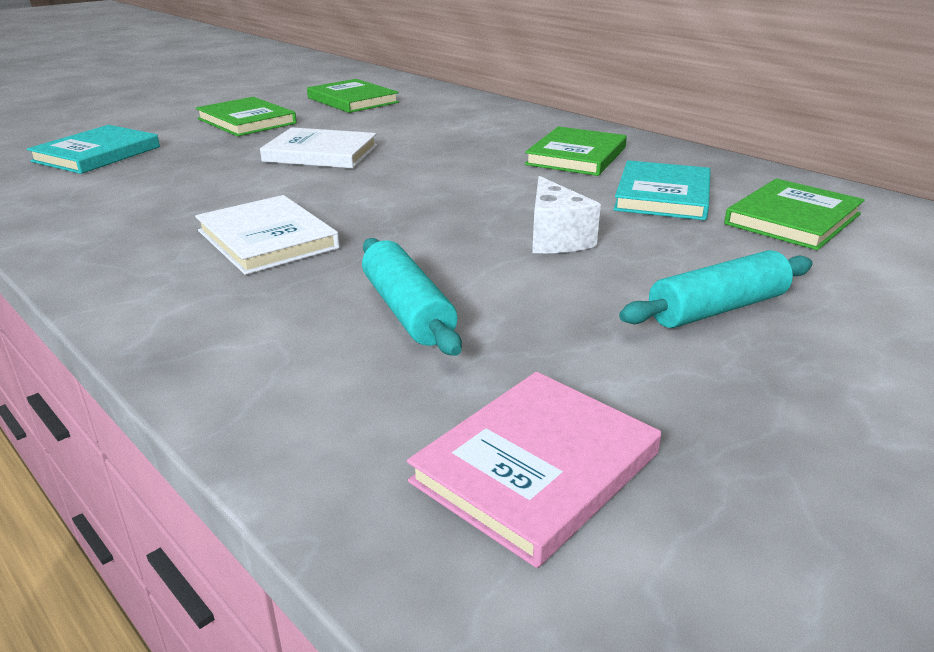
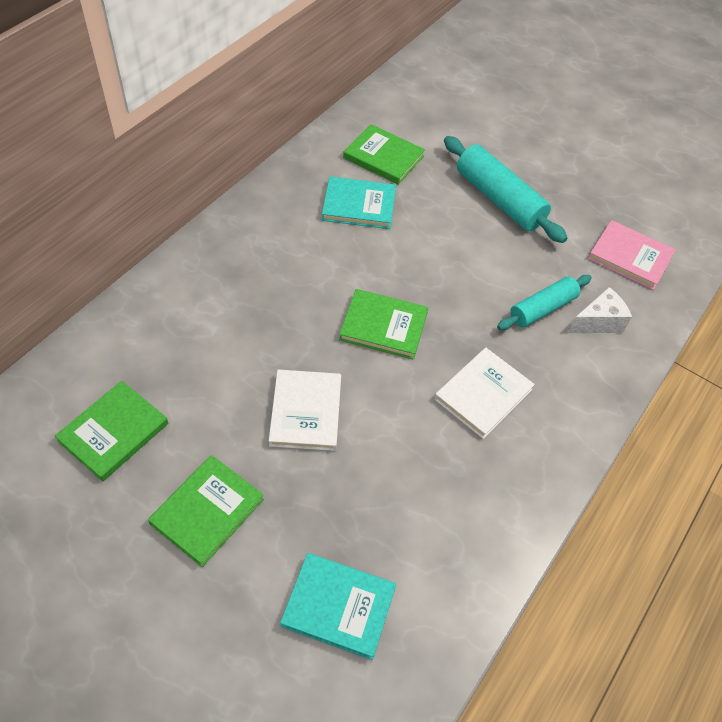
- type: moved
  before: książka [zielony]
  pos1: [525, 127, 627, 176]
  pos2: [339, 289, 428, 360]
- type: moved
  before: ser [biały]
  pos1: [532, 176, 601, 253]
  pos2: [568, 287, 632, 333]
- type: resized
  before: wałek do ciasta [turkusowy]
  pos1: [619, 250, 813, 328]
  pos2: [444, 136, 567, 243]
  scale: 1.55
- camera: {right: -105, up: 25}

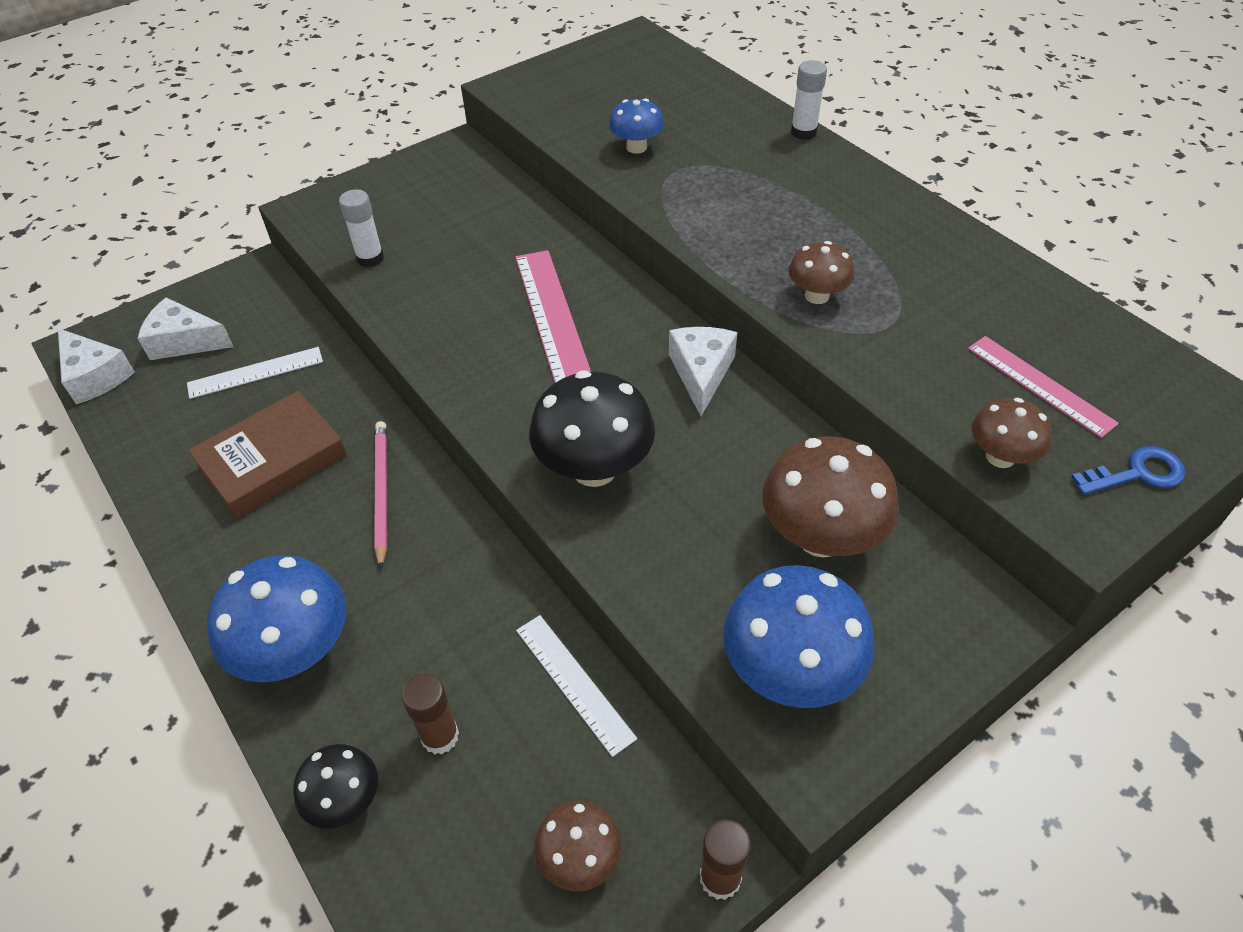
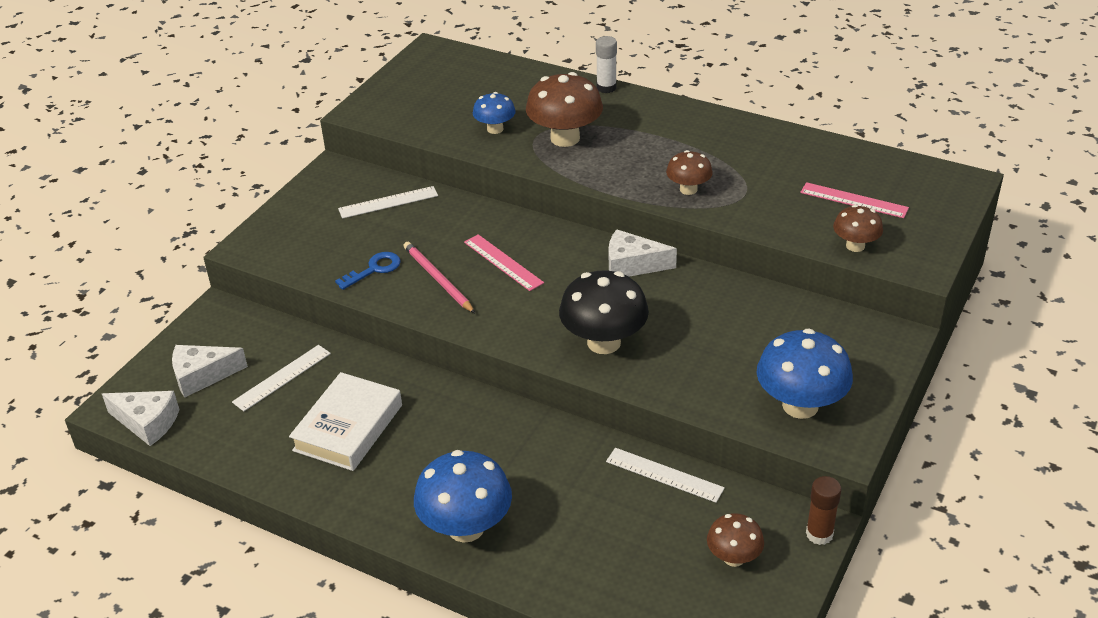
- type: recoloured
  before: książka [brązowy]
  after: książka [biały]
  pos1: [188, 391, 347, 519]
  pos2: [289, 372, 402, 471]
- type: removed
  before: grzyb [czarny]
  pos1: [293, 744, 378, 829]
- type: removed
  before: klej w sztyfcie [biały]
  pos1: [339, 189, 384, 267]
- type: moved
  before: ołówek [różowy]
  pos1: [374, 421, 387, 570]
  pos2: [403, 242, 475, 313]
- type: removed
  before: klej w sztyfcie [brązowy]
  pos1: [401, 673, 459, 755]
- type: resized
  before: linijka [różowy]
  pos1: [515, 250, 591, 383]
  pos2: [464, 234, 544, 291]
  scale: 0.66
- type: turned
  before: ser [biały]
  pos1: [669, 327, 737, 416]
  pos2: [609, 229, 677, 277]
  turn: -60
- type: moved
  before: grzyb [brązowy]
  pos1: [762, 436, 899, 558]
  pos2: [526, 72, 603, 147]
- type: moved
  before: klucz [niebieski]
  pos1: [1071, 446, 1185, 495]
  pos2: [335, 252, 401, 290]
- type: added
  after: linijka [biały]
  pos2: [338, 186, 438, 219]
- camera: {right: -25, up: -10}

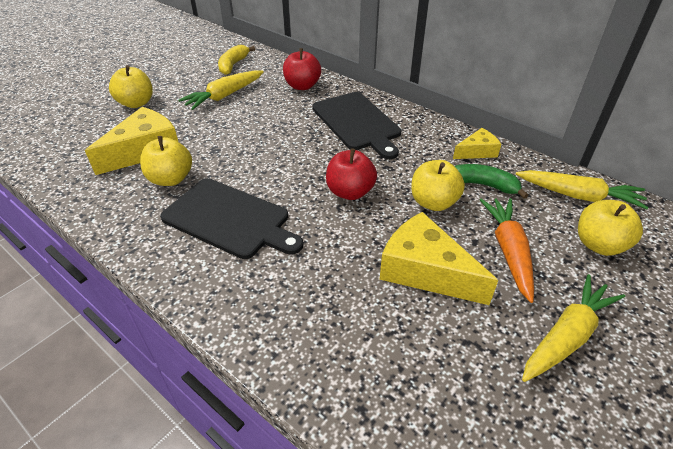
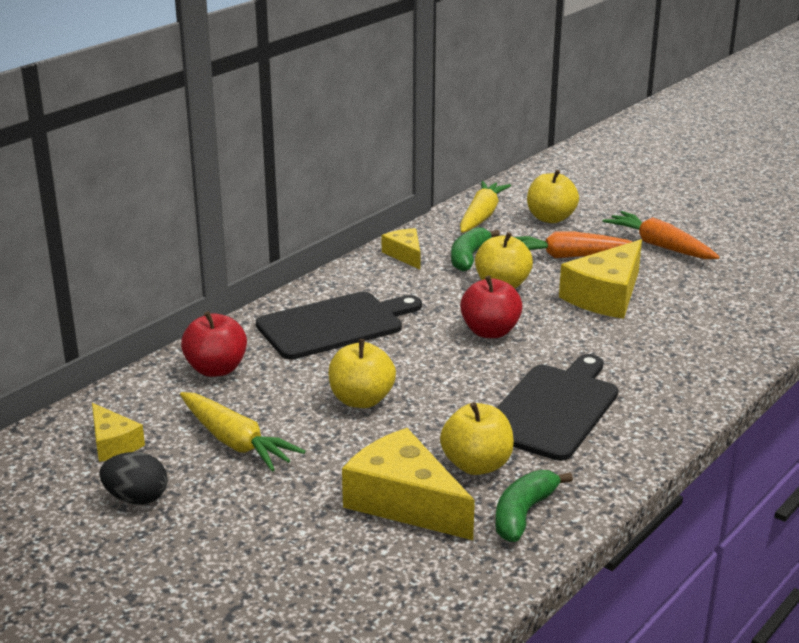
- type: moved
  before: jabłko [żółty]
  pos1: [109, 65, 153, 108]
  pos2: [328, 339, 396, 408]
- type: replaced
  before: banan [żółty]
  after: ser [żółty]
  pos1: [218, 45, 255, 75]
  pos2: [92, 403, 145, 462]
- type: recoloured
  before: marchewka [żółty]
  after: marchewka [pomarańczowy]
  pos1: [522, 274, 625, 382]
  pos2: [602, 211, 719, 259]
- type: added
  after: jajko [czarny]
  pos2: [99, 452, 168, 505]
- type: added
  after: banan [zielony]
  pos2: [495, 470, 573, 542]
- camera: {right: -90, up: -15}

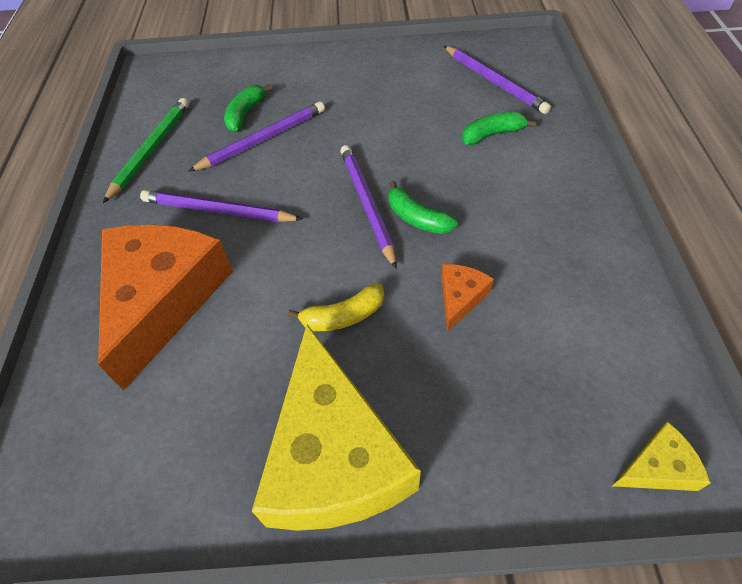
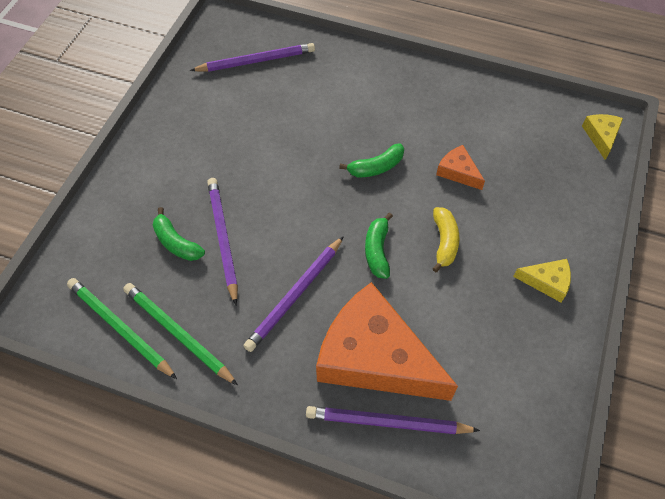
- type: resized
  before: ser [żółty]
  pos1: [252, 324, 421, 531]
  pos2: [513, 259, 571, 302]
  scale: 0.42
- type: moved
  before: ołówek [fioletowy]
  pos1: [340, 145, 397, 269]
  pos2: [306, 406, 480, 434]
- type: moved
  before: banan [zielony]
  pos1: [462, 112, 537, 145]
  pos2: [365, 213, 393, 279]
- type: added
  after: ołówek [zielony]
  pos2: [67, 278, 177, 379]
- camera: {right: -70, up: 5}

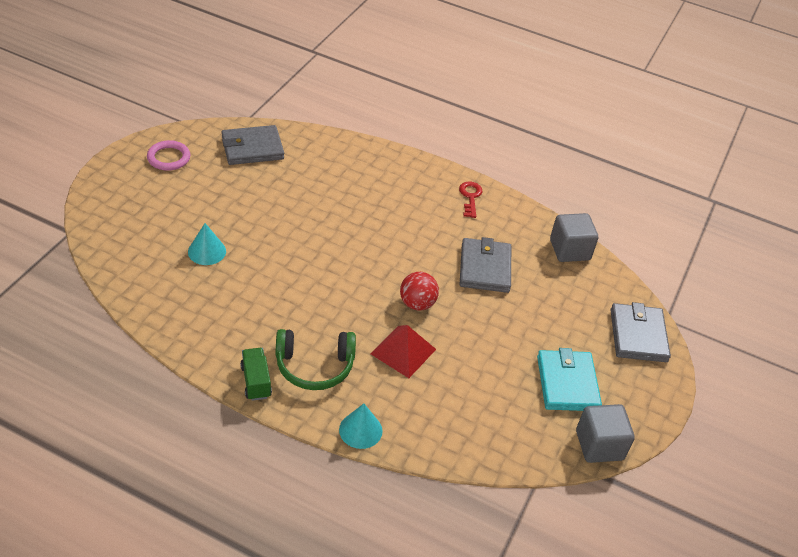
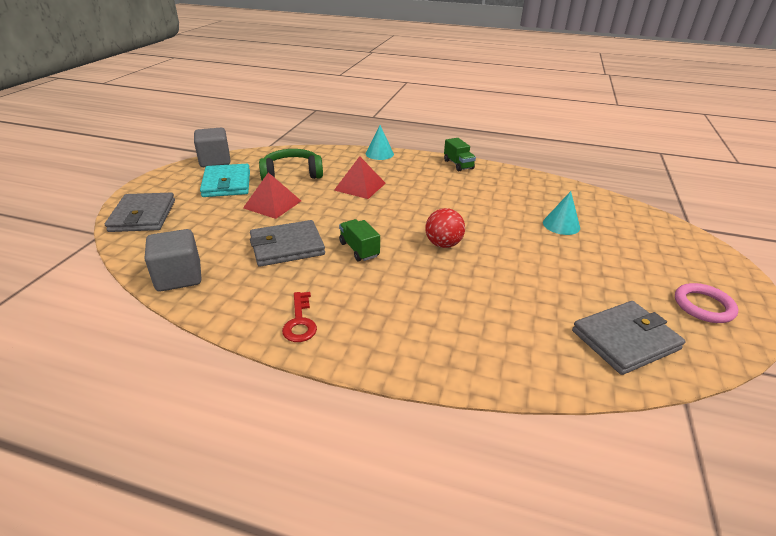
- type: moved
  before: słuchawki [zielony]
  pos1: [276, 329, 356, 390]
  pos2: [259, 149, 323, 180]
- type: moved
  before: piłka [czerwony]
  pos1: [400, 272, 439, 310]
  pos2: [425, 208, 465, 248]
- type: turned
  before: portfel [szary]
  pos1: [460, 237, 511, 293]
  pos2: [250, 220, 325, 267]
  turn: 75
- type: added
  after: piramida [czerwony]
  pos2: [243, 172, 301, 219]
- type: added
  after: ciężarówka [zielony]
  pos2: [339, 219, 380, 261]
- camera: {right: 175, up: -10}

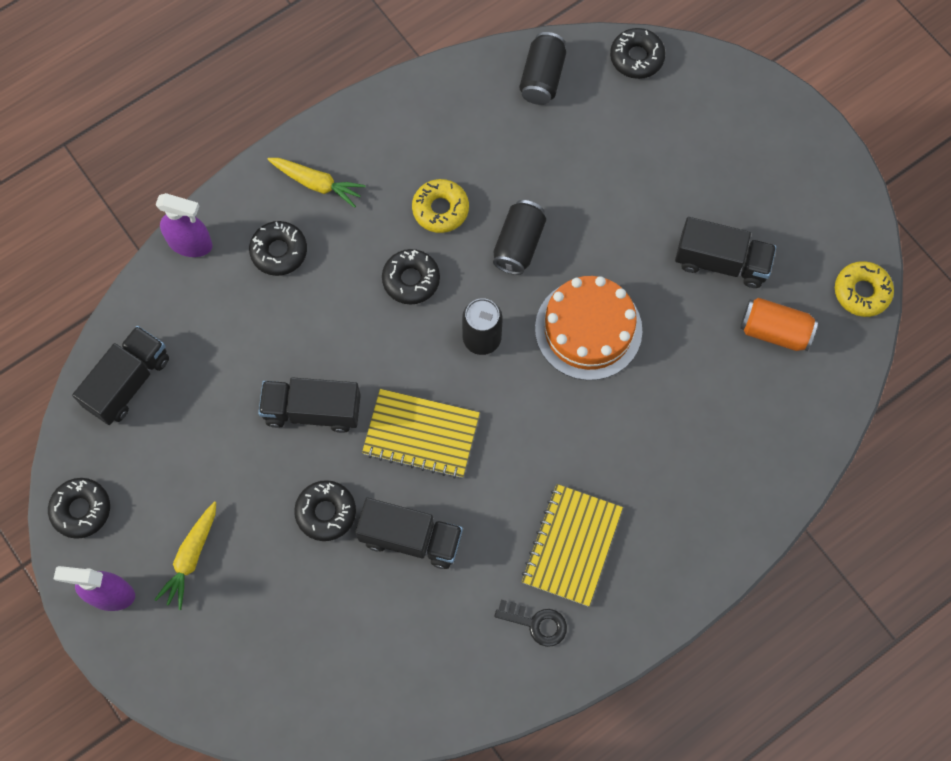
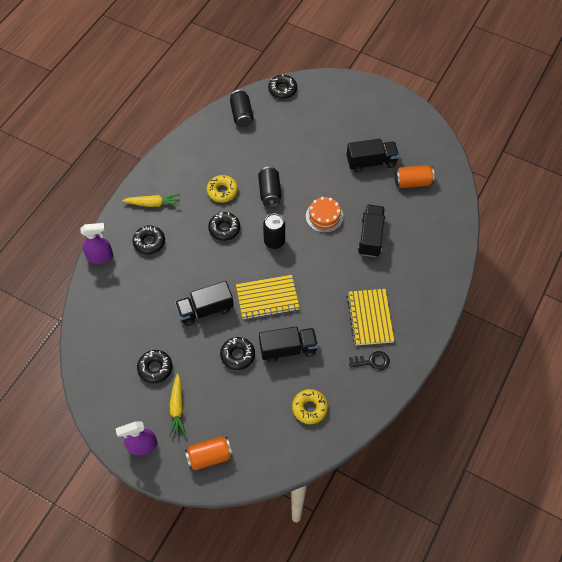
- type: moved
  before: donut [czarny]
  pos1: [48, 478, 110, 539]
  pos2: [137, 350, 172, 383]
- type: moved
  before: ciężarówka [czarny]
  pos1: [72, 326, 169, 425]
  pos2: [358, 205, 385, 257]
- type: resized
  before: tort [pomarańczowy]
  pos1: [535, 276, 642, 380]
  pos2: [306, 197, 343, 233]
  scale: 0.65
- type: moved
  before: donut [żółty]
  pos1: [835, 261, 894, 317]
  pos2: [292, 389, 328, 424]
- type: added
  after: puszka [pomarańczowy]
  pos2: [185, 436, 233, 470]
- camera: {right: -25, up: -10}

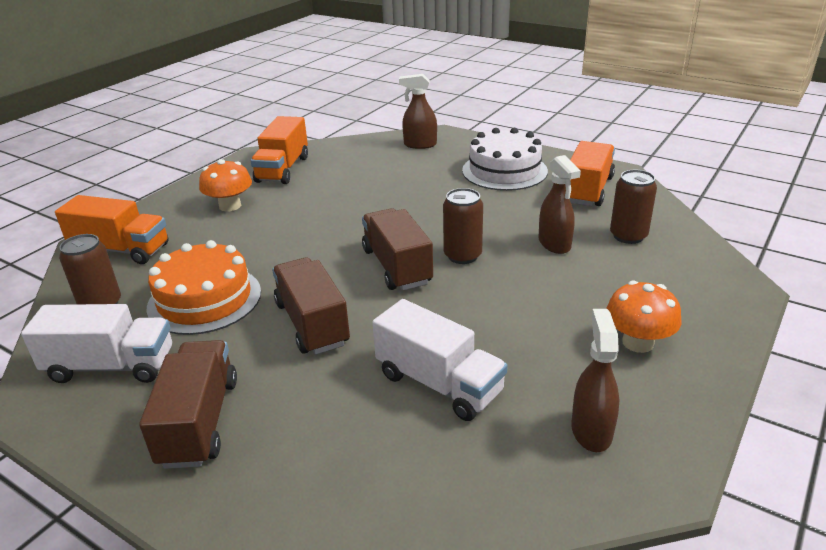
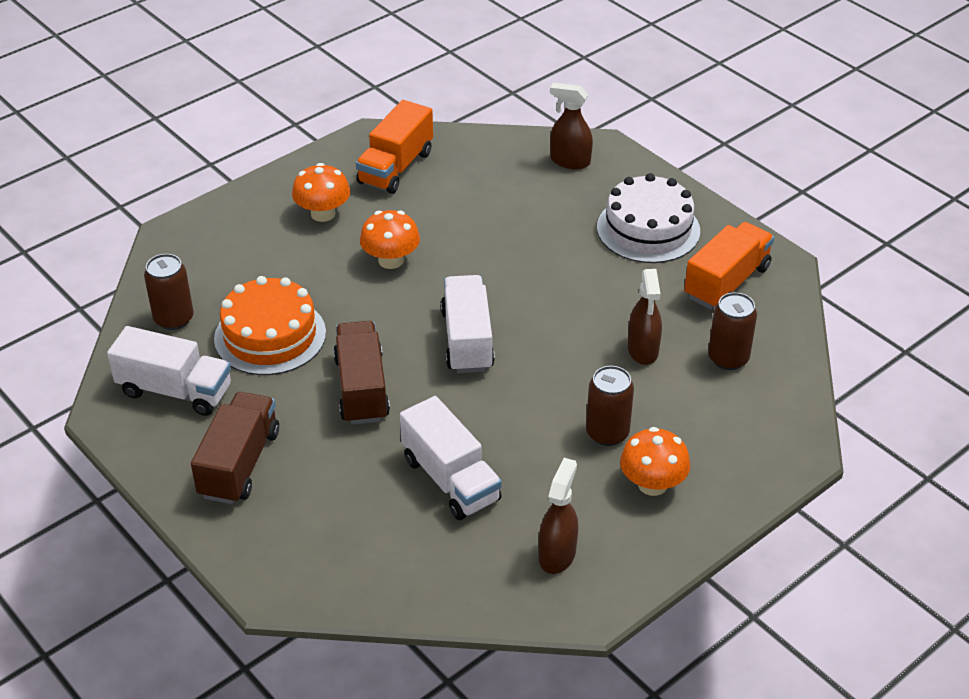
- type: removed
  before: ciężarówka [pomarańczowy]
  pos1: [55, 195, 169, 264]
- type: recoloured
  before: ciężarówka [brązowy]
  after: ciężarówka [biały]
  pos1: [362, 208, 433, 291]
  pos2: [441, 275, 495, 373]
- type: moved
  before: puszka [brązowy]
  pos1: [443, 188, 483, 264]
  pos2: [586, 366, 634, 446]
- type: added
  after: grzyb [pomarańczowy]
  pos2: [360, 210, 420, 269]
- camera: {right: 15, up: 10}

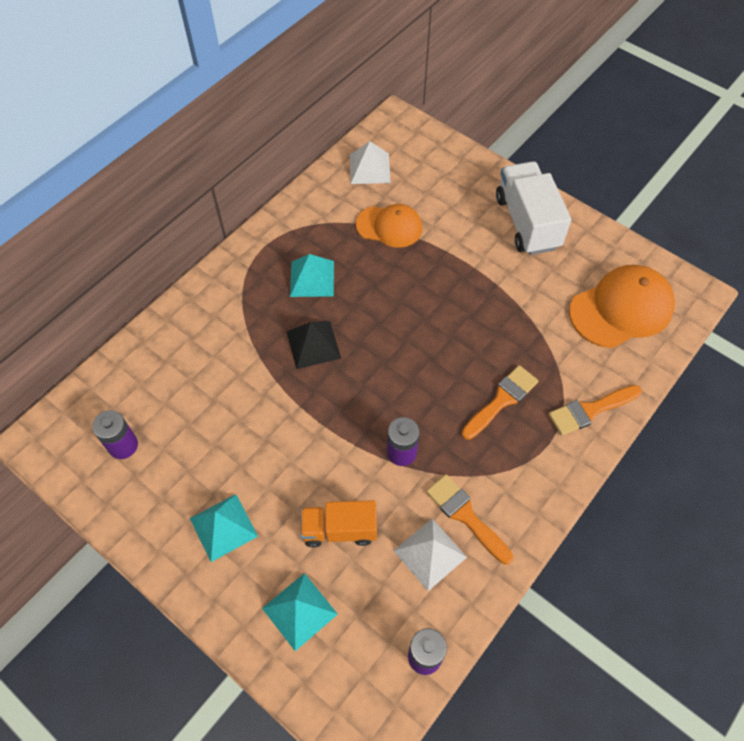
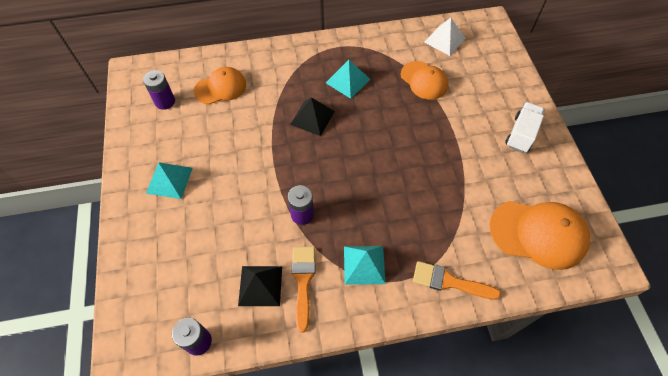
- type: moved
  before: piramida [turkusowy]
  pos1: [262, 573, 338, 651]
  pos2: [344, 246, 386, 285]
- type: removed
  before: ciężarówka [pomarańczowy]
  pos1: [300, 500, 377, 548]
- type: recoloured
  before: piramida [biały]
  after: piramida [czarny]
  pos1: [394, 519, 467, 591]
  pos2: [238, 266, 282, 306]
- type: removed
  before: pędzel [pomarańczowy]
  pos1: [462, 365, 538, 440]
- type: resized
  before: ciężarówka [biały]
  pos1: [496, 161, 571, 255]
  pos2: [505, 102, 545, 153]
  scale: 0.65
- type: added
  after: czapka [pomarańczowy]
  pos2: [194, 67, 246, 105]
- camera: {right: 40, up: 0}

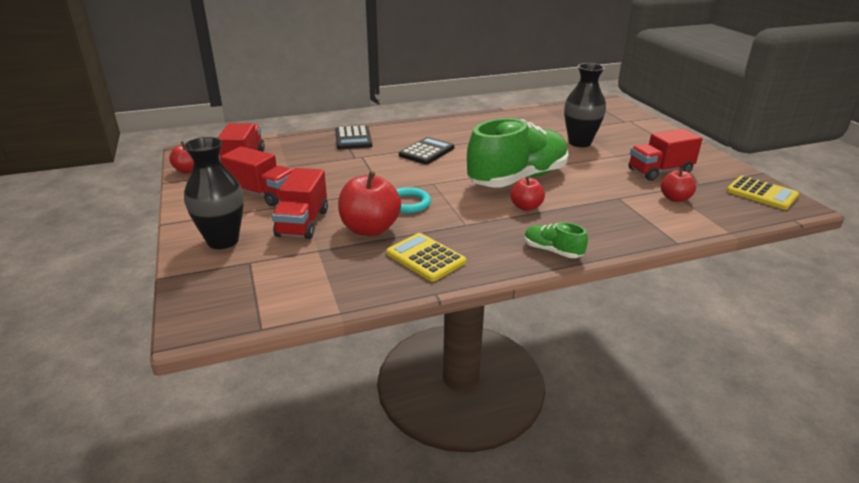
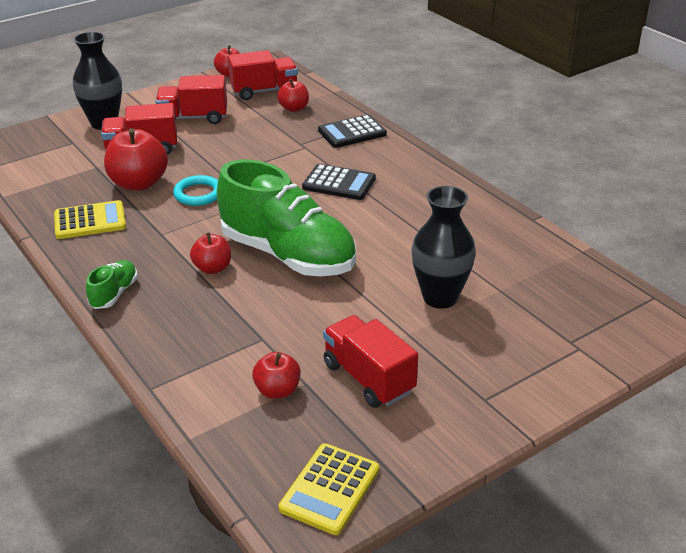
- type: turned
  before: ciężarówka [czerwony]
  pos1: [220, 146, 293, 206]
  pos2: [155, 75, 227, 124]
  turn: 75
- type: turned
  before: kalkulator [żółty]
  pos1: [386, 233, 466, 282]
  pos2: [54, 200, 126, 239]
  turn: 45
- type: added
  after: jabłko [czerwony]
  pos2: [277, 79, 309, 112]
- camera: {right: 75, up: 5}

